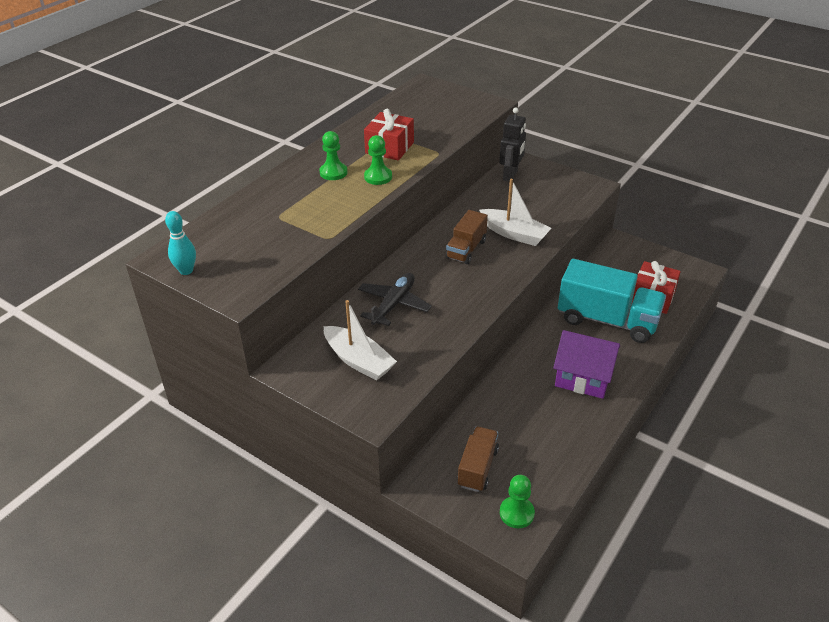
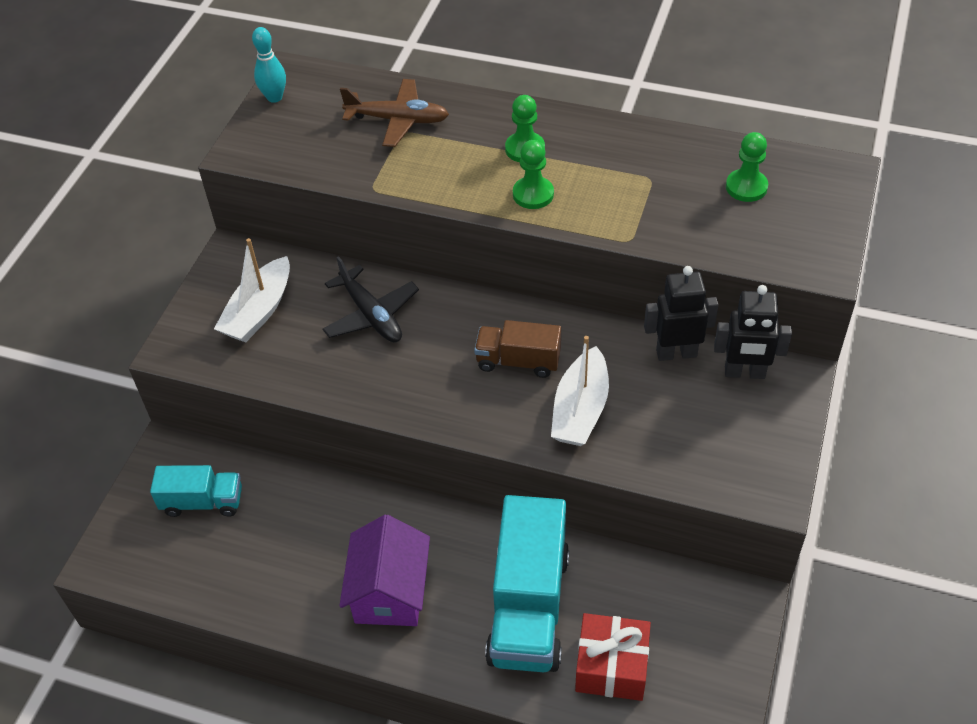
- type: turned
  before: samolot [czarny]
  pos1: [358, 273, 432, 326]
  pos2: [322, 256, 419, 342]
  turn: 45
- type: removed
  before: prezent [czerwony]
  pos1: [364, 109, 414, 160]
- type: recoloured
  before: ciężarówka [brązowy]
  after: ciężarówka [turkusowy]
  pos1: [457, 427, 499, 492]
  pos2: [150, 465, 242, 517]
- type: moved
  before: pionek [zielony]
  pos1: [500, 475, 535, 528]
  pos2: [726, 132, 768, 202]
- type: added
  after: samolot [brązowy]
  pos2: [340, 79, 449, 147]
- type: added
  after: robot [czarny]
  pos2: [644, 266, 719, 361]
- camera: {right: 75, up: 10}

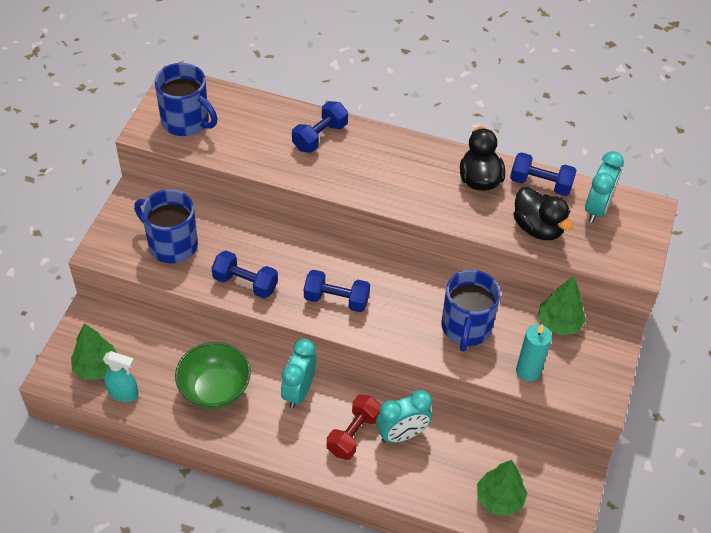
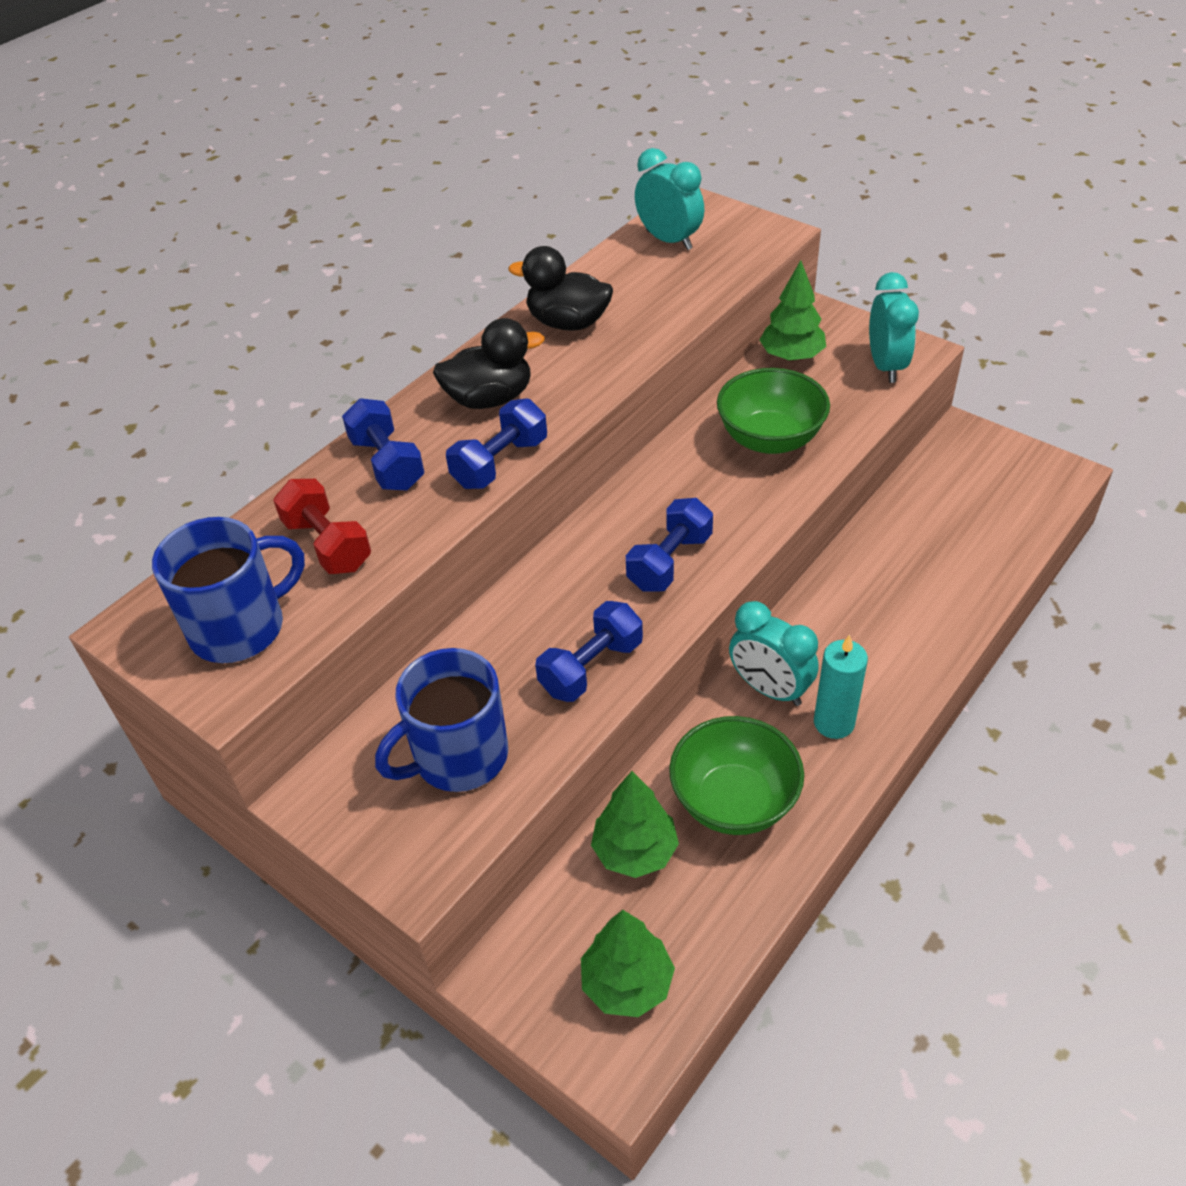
- type: removed
  before: spryskiwacz [turkusowy]
  pos1: [103, 351, 138, 402]
- type: moved
  before: hantel [czerwony]
  pos1: [327, 394, 381, 460]
  pos2: [273, 479, 371, 574]
- type: moved
  before: budzik [turkusowy]
  pos1: [376, 390, 432, 443]
  pos2: [869, 272, 919, 383]
- type: replaced
  before: kubek [niebieski]
  after: miska [zielony]
  pos1: [441, 270, 501, 352]
  pos2: [717, 368, 830, 454]
- type: moved
  before: drzewko [zielony]
  pos1: [477, 460, 527, 516]
  pos2: [591, 771, 679, 878]
- type: moved
  before: hantel [niebieski]
  pos1: [510, 152, 577, 196]
  pos2: [446, 398, 547, 489]
- type: moved
  before: kaczka [czarny]
  pos1: [513, 187, 573, 240]
  pos2: [433, 318, 545, 409]
- type: moved
  before: świeca [turkusowy]
  pos1: [516, 324, 552, 382]
  pos2: [814, 635, 868, 739]
- camera: {right: -65, up: -5}

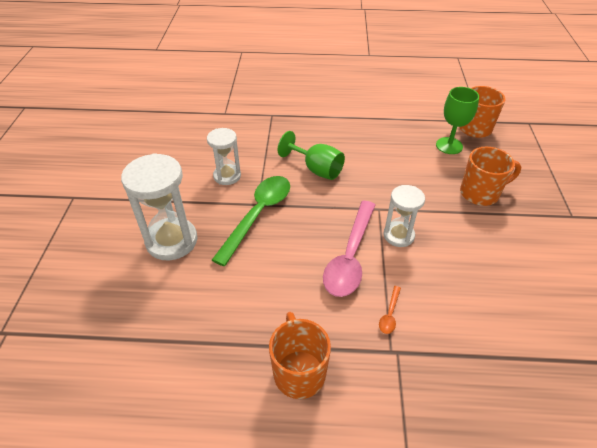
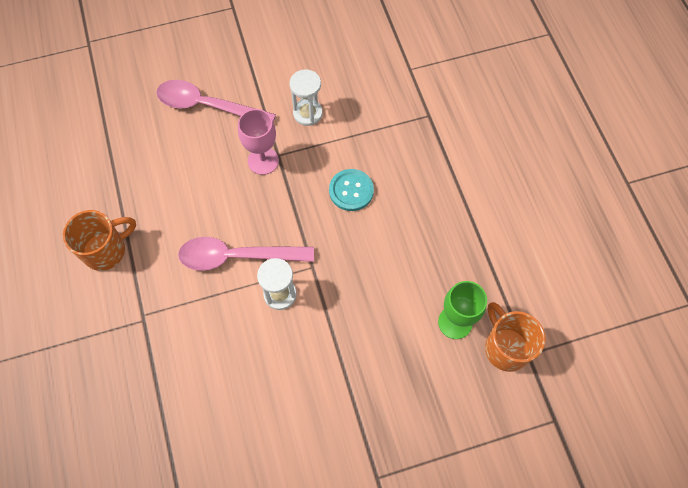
- type: replaced
  before: klepsydra [biały]
  after: łyżka [różowy]
  pos1: [121, 153, 197, 260]
  pos2: [156, 80, 276, 122]
- type: replaced
  before: łyżka [zielony]
  after: kielich [różowy]
  pos1: [212, 176, 290, 266]
  pos2: [238, 109, 279, 175]
- type: replaced
  before: kielich [zielony]
  after: guzik [turkusowy]
  pos1: [277, 131, 345, 180]
  pos2: [329, 169, 374, 211]
- type: removed
  before: łyżka [pomarańczowy]
  pos1: [379, 286, 401, 334]
- type: removed
  before: kubek [pomarańczowy]
  pos1: [460, 147, 521, 206]
- camera: {right: 70, up: 20}

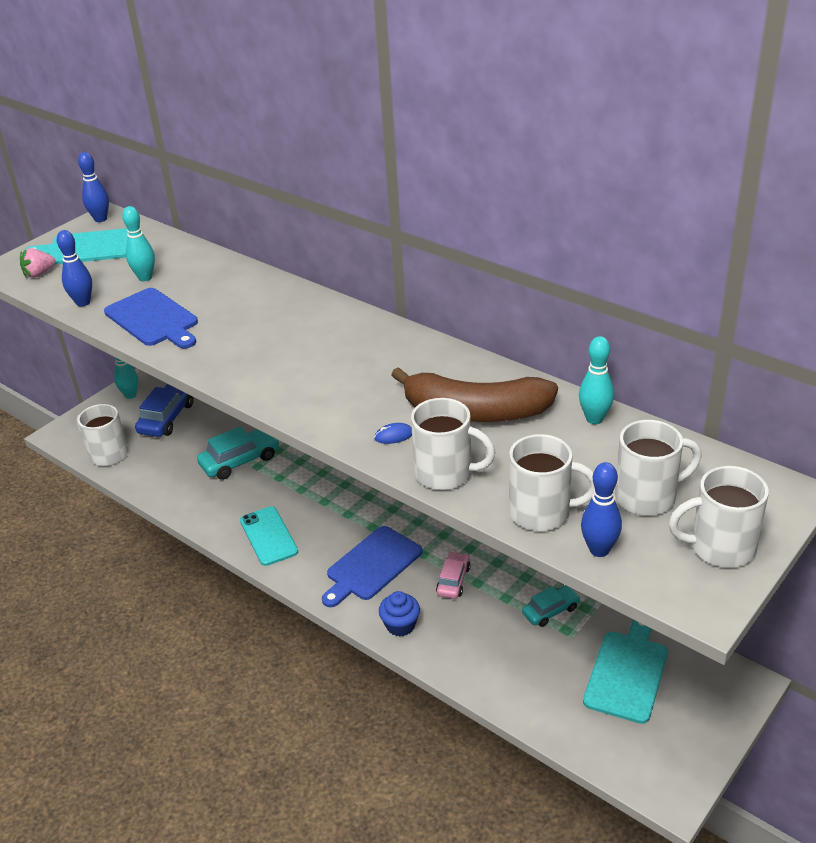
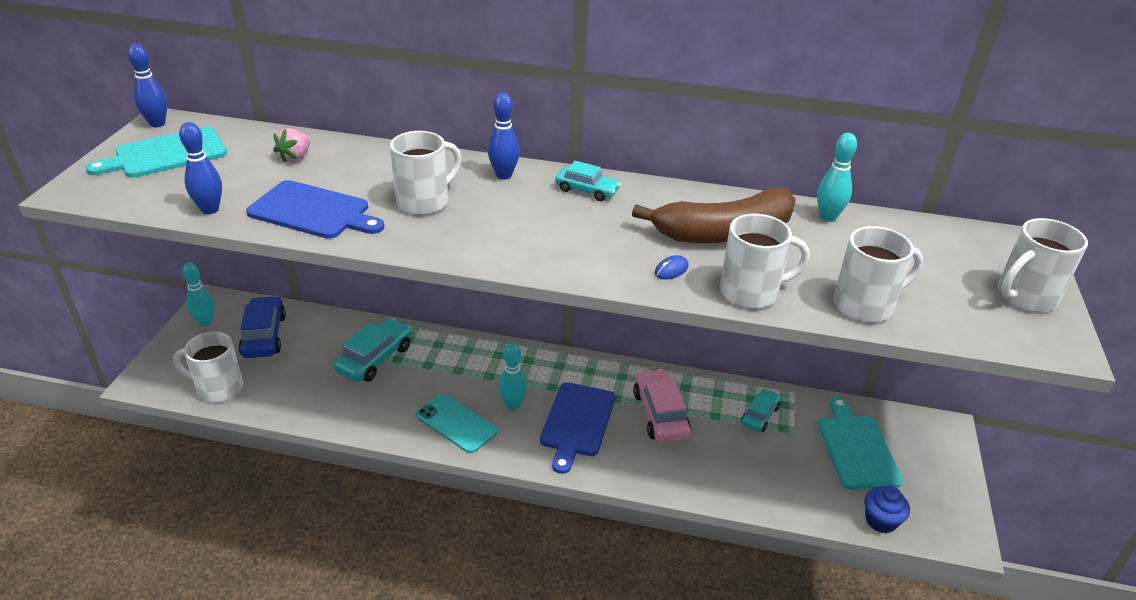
- type: moved
  before: truskawka [różowy]
  pos1: [20, 248, 56, 278]
  pos2: [273, 128, 310, 163]
- type: moved
  before: kręgiel [turkusowy]
  pos1: [122, 206, 155, 281]
  pos2: [498, 343, 527, 410]
- type: moved
  before: muffinka [niebieski]
  pos1: [379, 591, 420, 637]
  pos2: [865, 486, 910, 533]
- type: resized
  before: samochód [różowy]
  pos1: [436, 551, 470, 599]
  pos2: [633, 369, 691, 443]
  scale: 1.63
- type: moved
  before: kręgiel [niebieski]
  pos1: [581, 462, 622, 557]
  pos2: [488, 93, 520, 180]
- type: moved
  before: kubek [biały]
  pos1: [615, 420, 702, 516]
  pos2: [390, 131, 462, 215]
- type: added
  after: samochód [turkusowy]
  pos2: [556, 161, 621, 201]
- camera: {right: -30, up: 0}

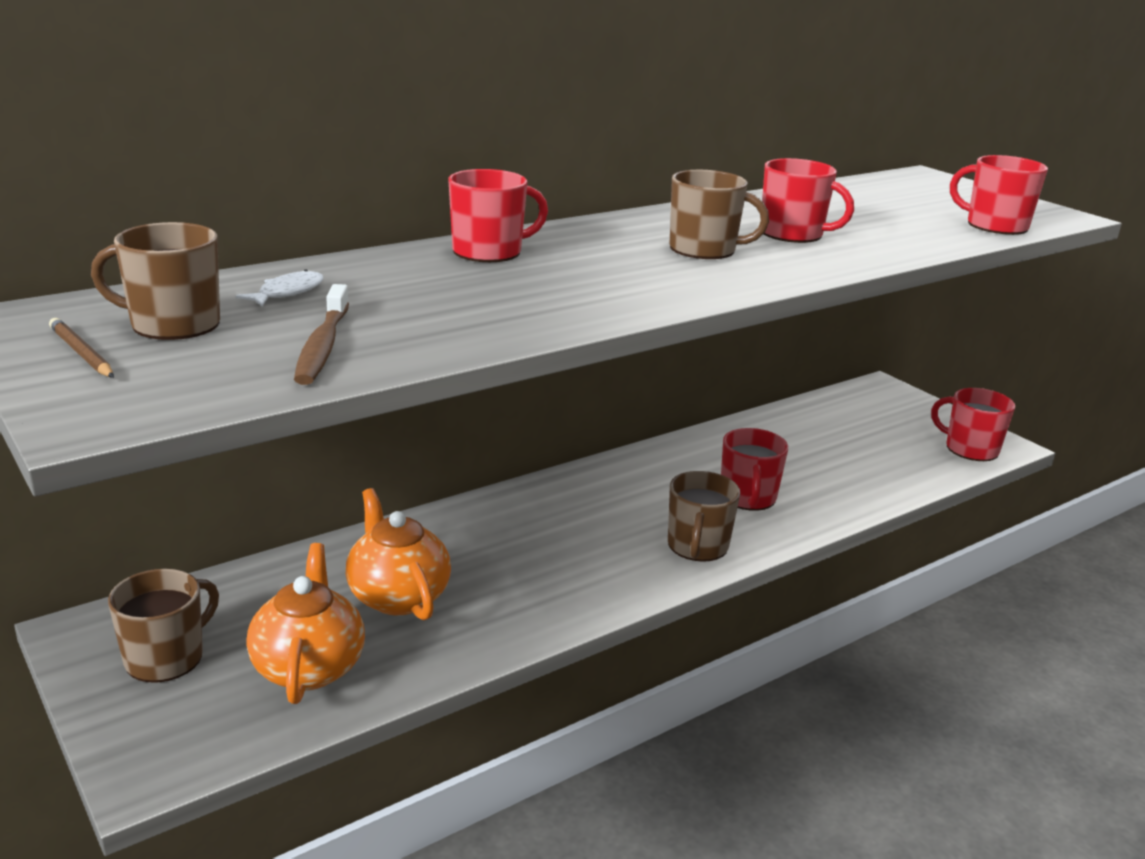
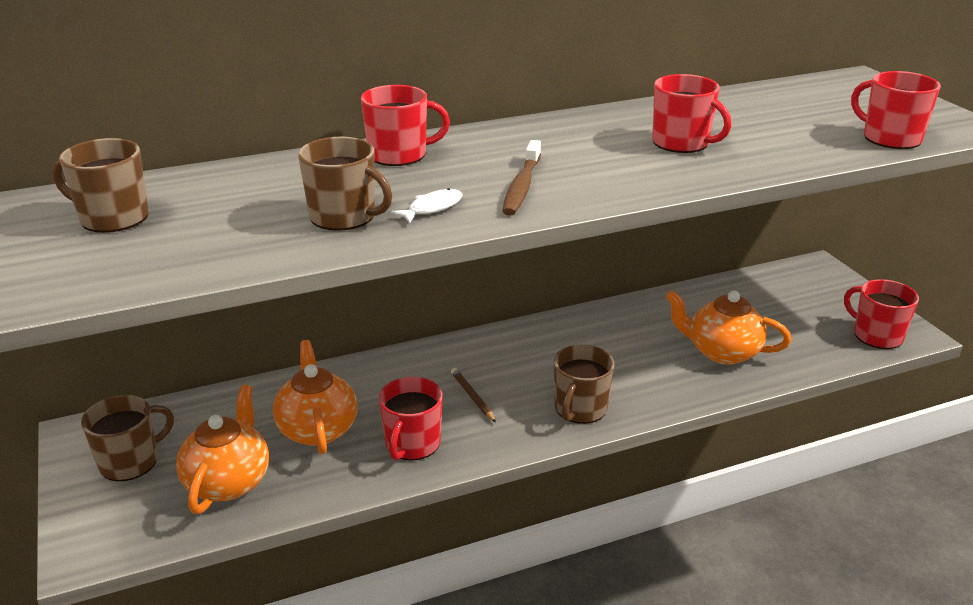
- type: moved
  before: ołówek [brązowy]
  pos1: [49, 318, 114, 378]
  pos2: [451, 368, 496, 423]
- type: moved
  before: ryba [biały]
  pos1: [236, 270, 324, 306]
  pos2: [390, 188, 462, 223]
- type: moved
  before: szczoteczka do zębów [brązowy]
  pos1: [294, 284, 349, 385]
  pos2: [502, 140, 541, 215]
- type: moved
  before: kubek [brązowy]
  pos1: [670, 170, 769, 259]
  pos2: [298, 137, 392, 231]
- type: moved
  before: kubek [czerwony]
  pos1: [721, 428, 788, 511]
  pos2: [379, 377, 443, 461]
- type: added
  after: imbryk [pomarańczowy]
  pos2: [666, 290, 791, 365]
- camera: {right: 15, up: 5}

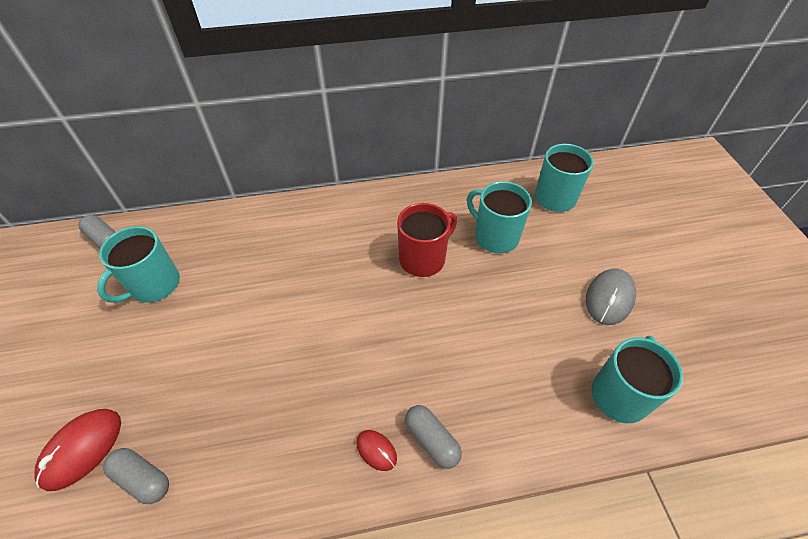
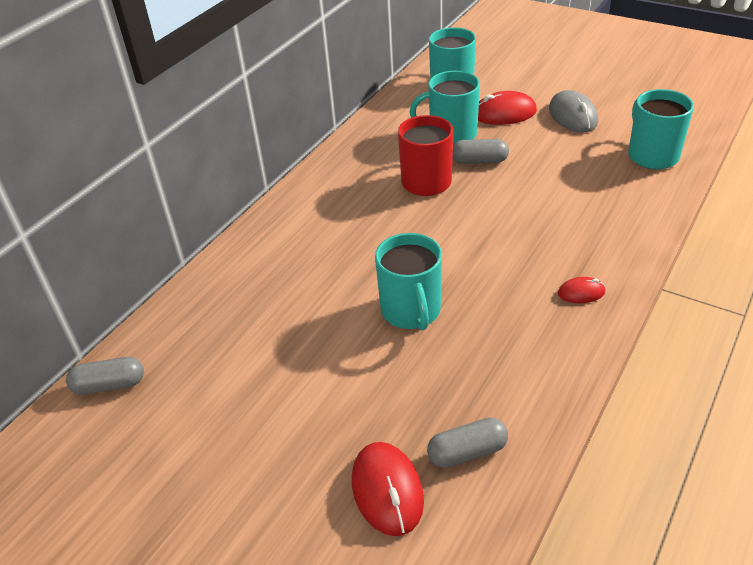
- type: moved
  before: kubek [turkusowy]
  pos1: [97, 226, 180, 303]
  pos2: [375, 233, 442, 330]
- type: moved
  before: kapsułka [szary]
  pos1: [405, 405, 462, 469]
  pos2: [453, 139, 509, 164]
- type: added
  after: myszka [czerwony]
  pos2: [478, 91, 537, 125]
- camera: {right: -45, up: -10}

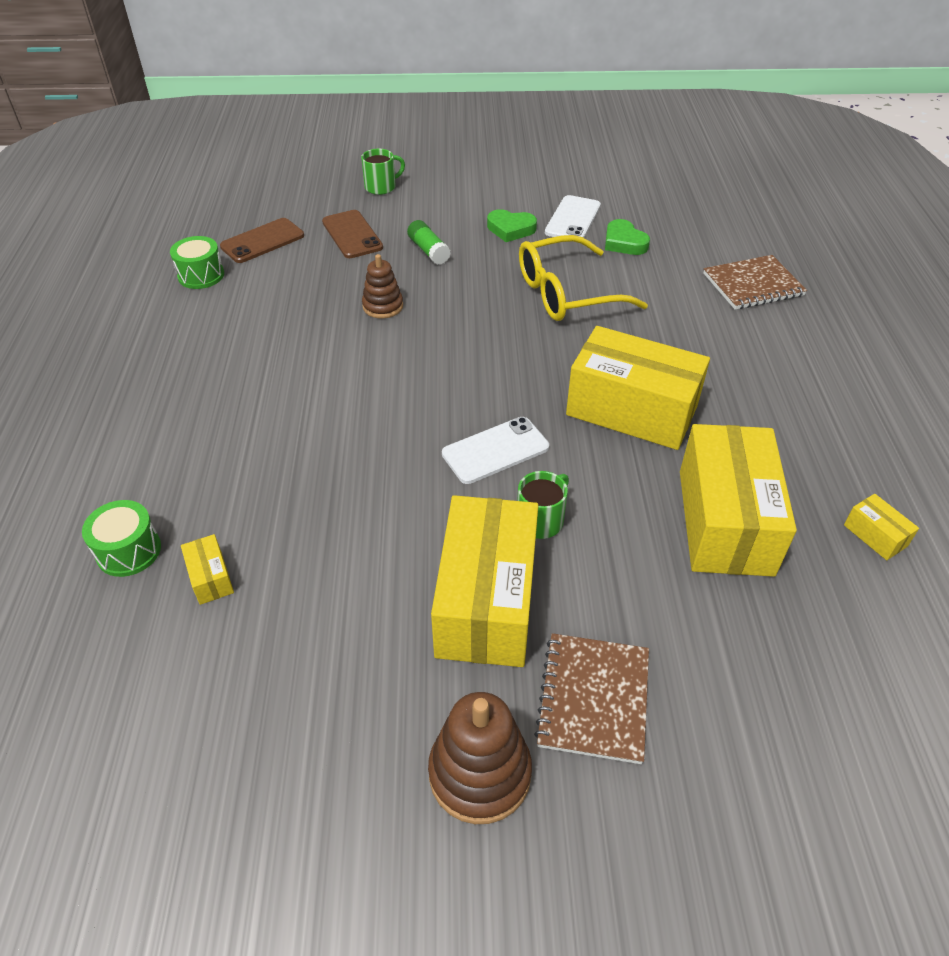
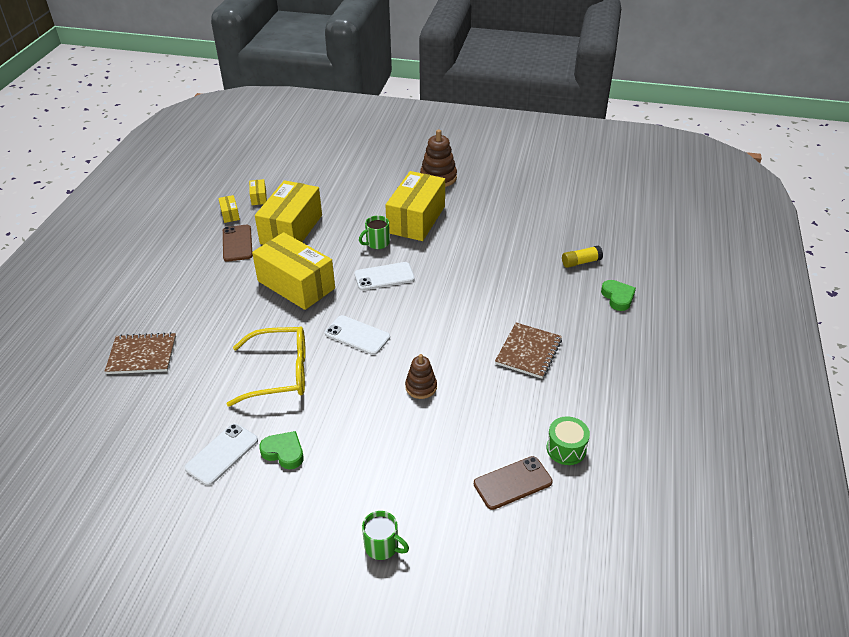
- type: replaced
  before: bęben [zielony]
  after: klej w sztyfcie [żółty]
  pos1: [82, 500, 161, 577]
  pos2: [562, 245, 603, 268]
- type: moved
  before: pudełko [żółty]
  pos1: [181, 534, 234, 605]
  pos2: [249, 179, 267, 205]
- type: moved
  before: telefon [brązowy]
  pos1: [322, 210, 383, 258]
  pos2: [223, 225, 253, 262]
- type: turned
  before: kubek [zielony]
  pos1: [361, 149, 405, 195]
  pos2: [362, 511, 409, 560]
  turn: -135
- type: removed
  before: klej w sztyfcie [zielony]
  pos1: [407, 220, 451, 265]
- type: moved
  before: zeszyt [brązowy]
  pos1: [534, 633, 649, 764]
  pos2: [495, 323, 562, 379]
- type: moved
  before: serce [zielony]
  pos1: [605, 219, 650, 255]
  pos2: [601, 280, 636, 311]
- type: added
  after: telefon [biały]
  pos2: [325, 315, 390, 355]
- camera: {right: -165, up: -5}

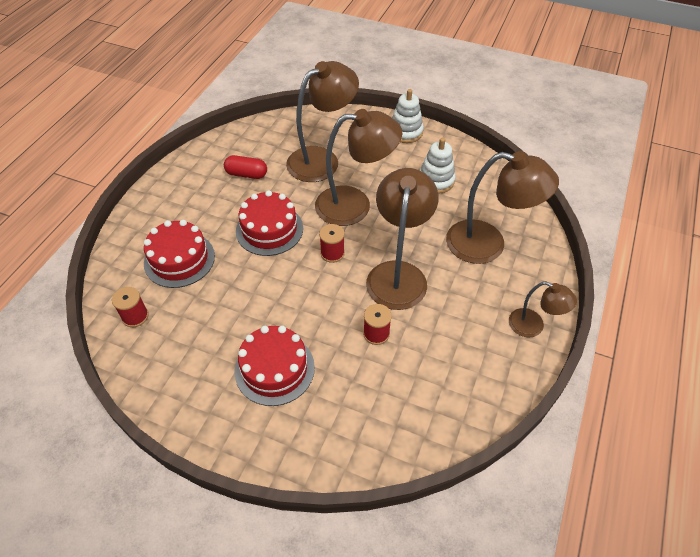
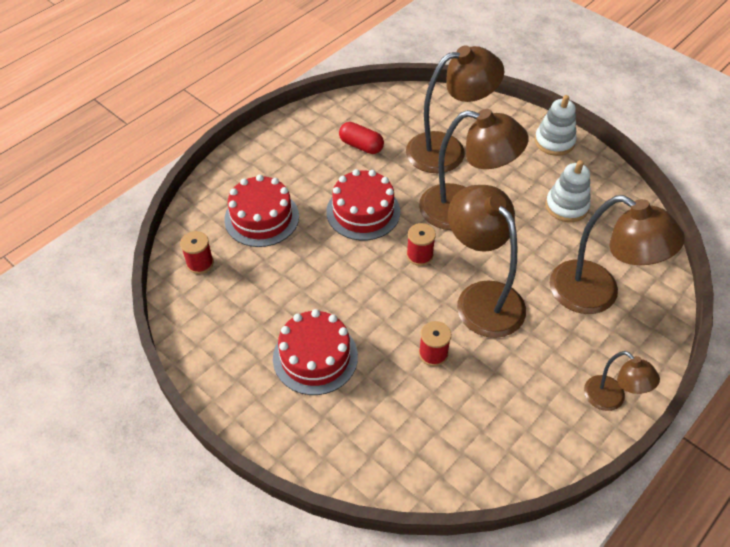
- type: turned
  before: lampka [brązowy]
  pos1: [366, 168, 439, 310]
  pos2: [448, 185, 526, 338]
  turn: -60
- camera: {right: 20, up: 0}

